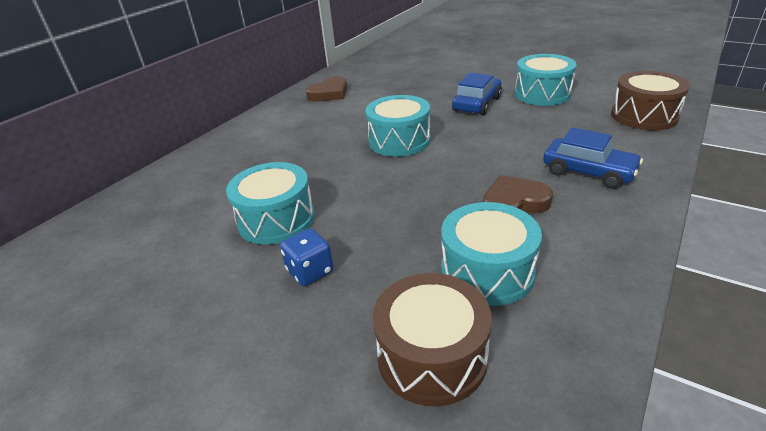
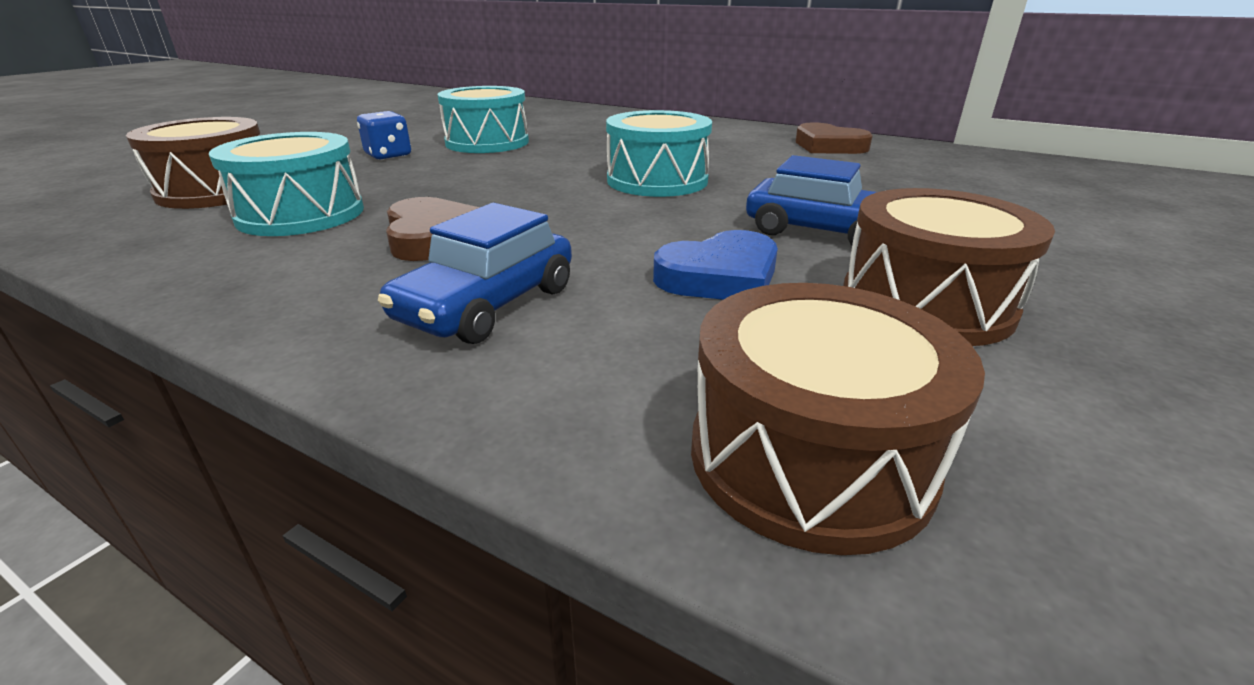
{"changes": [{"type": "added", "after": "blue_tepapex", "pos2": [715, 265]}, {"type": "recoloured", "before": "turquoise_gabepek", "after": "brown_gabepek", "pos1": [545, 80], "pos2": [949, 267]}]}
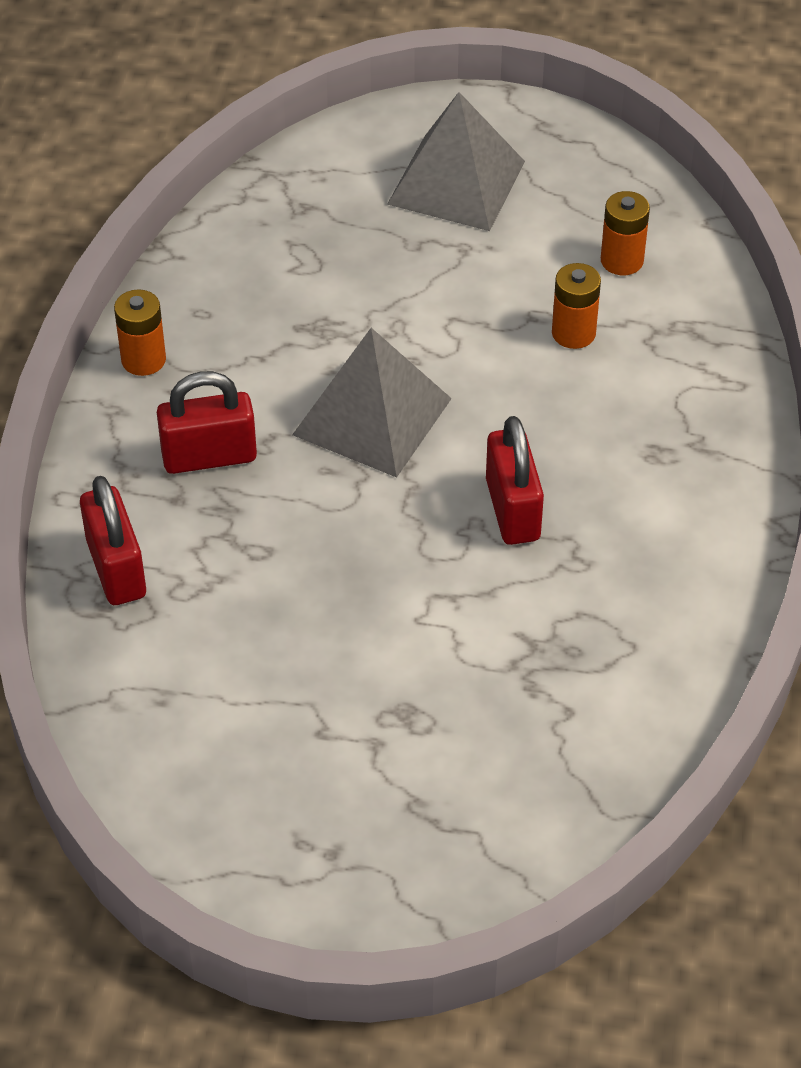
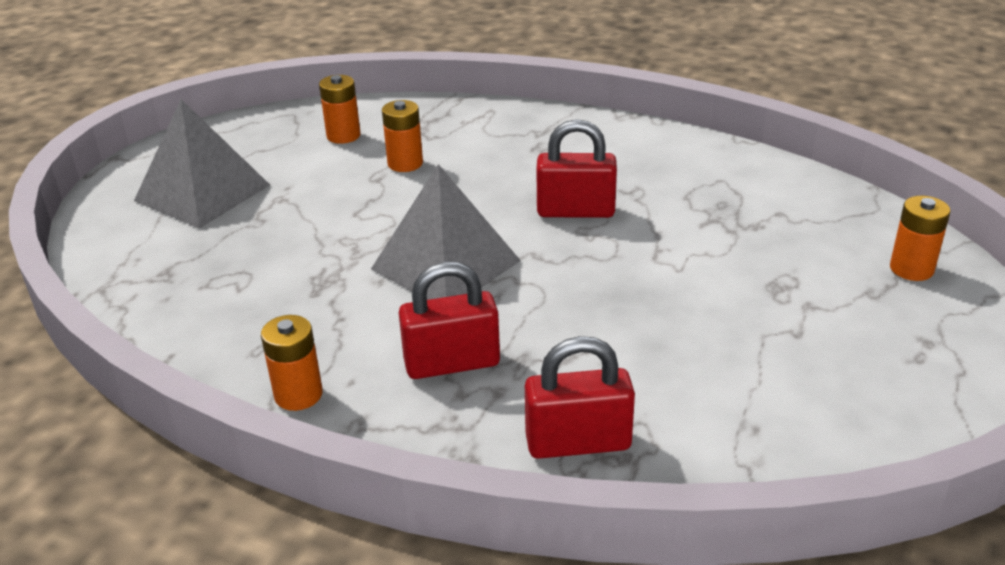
{"changes": [{"type": "turned", "before": "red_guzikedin", "pos1": [207, 422], "pos2": [449, 320], "turn": 75}, {"type": "added", "after": "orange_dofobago", "pos2": [920, 238]}]}
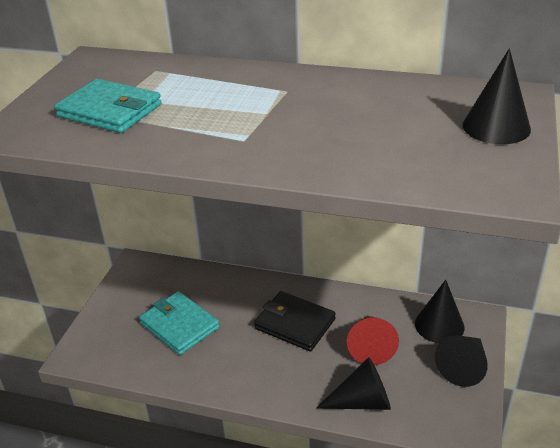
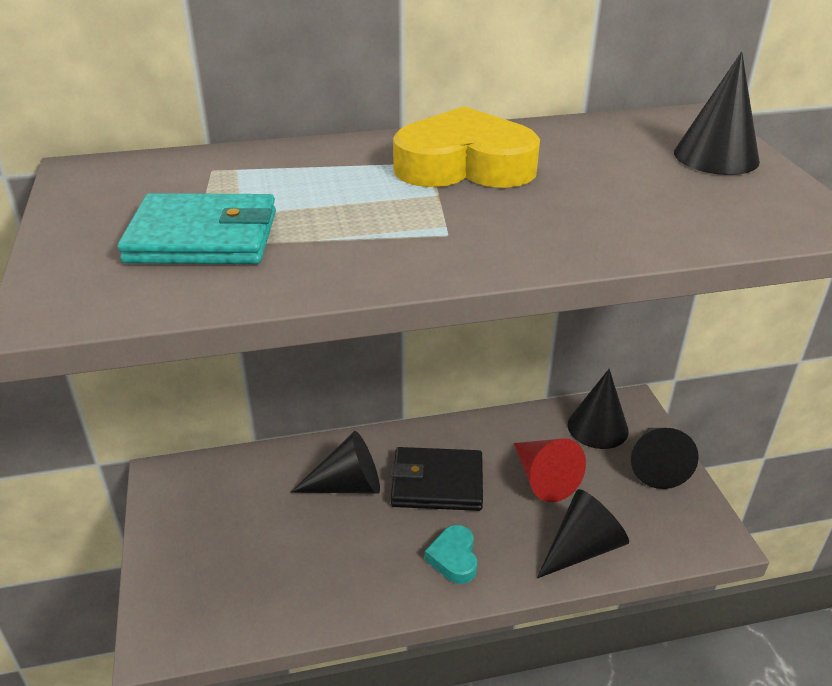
{"changes": [{"type": "added", "after": "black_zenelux", "pos2": [335, 462]}, {"type": "added", "after": "yellow_tepapex", "pos2": [466, 147]}, {"type": "added", "after": "turquoise_tepapex", "pos2": [451, 554]}, {"type": "removed", "before": "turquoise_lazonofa", "pos1": [179, 323]}]}
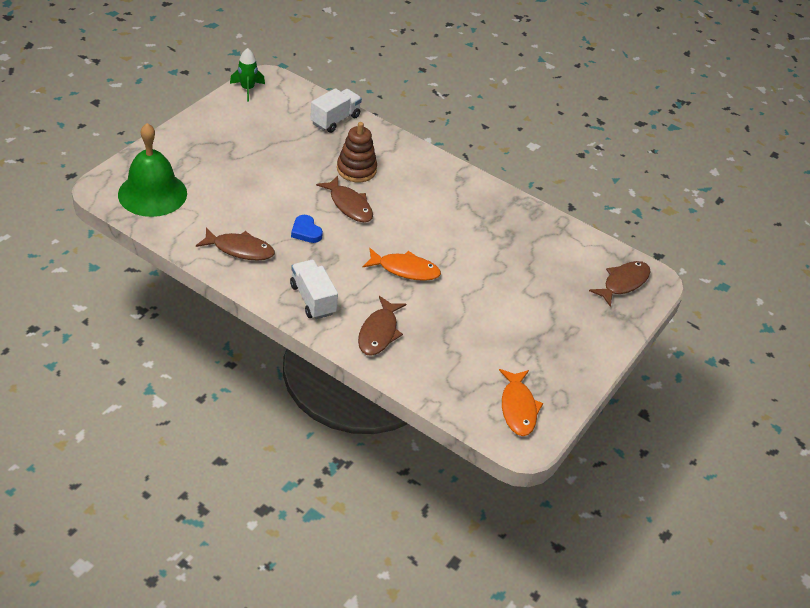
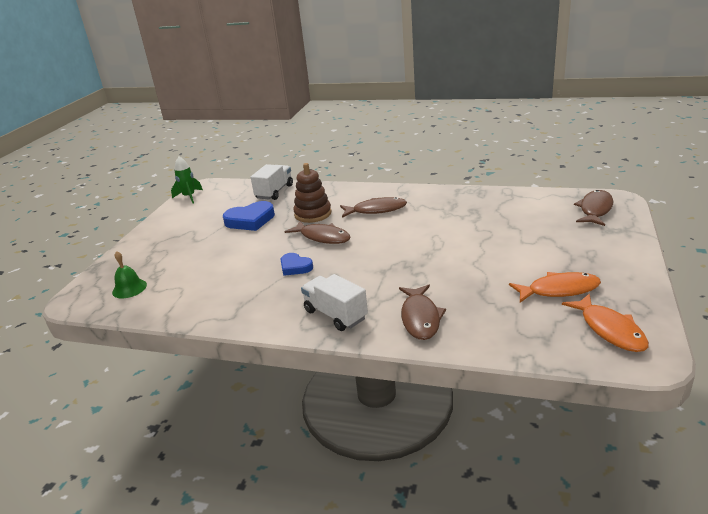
{"changes": [{"type": "resized", "before": "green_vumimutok", "pos1": [152, 170], "pos2": [129, 274], "scale": 0.48}, {"type": "added", "after": "blue_tepapex", "pos2": [249, 216]}, {"type": "moved", "before": "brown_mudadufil", "pos1": [235, 244], "pos2": [373, 207]}, {"type": "moved", "before": "orange_mudadufil", "pos1": [402, 264], "pos2": [555, 287]}]}
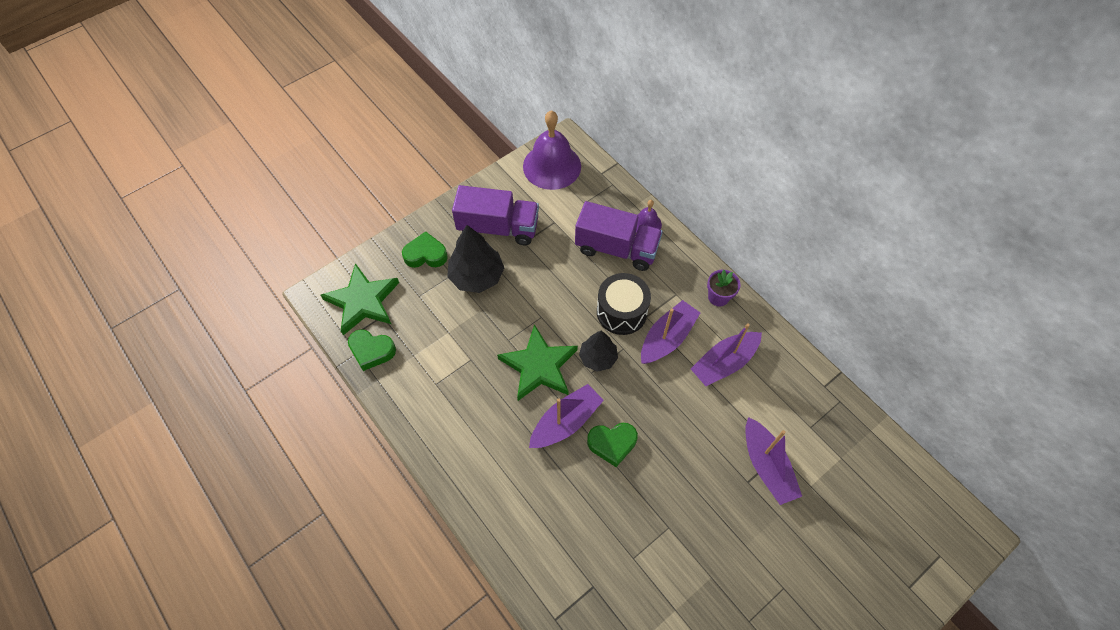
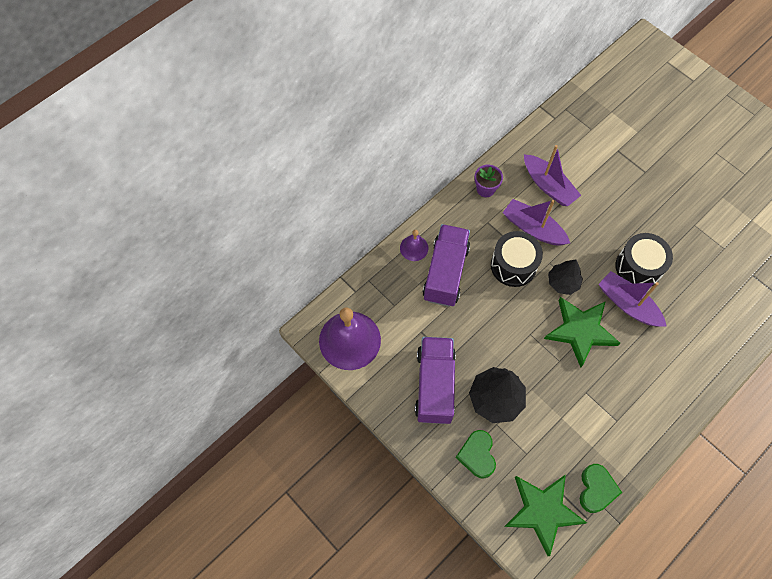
{"changes": [{"type": "replaced", "before": "green_tepapex", "after": "black_gabepek", "pos1": [612, 445], "pos2": [644, 260]}, {"type": "removed", "before": "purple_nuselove", "pos1": [773, 461]}]}
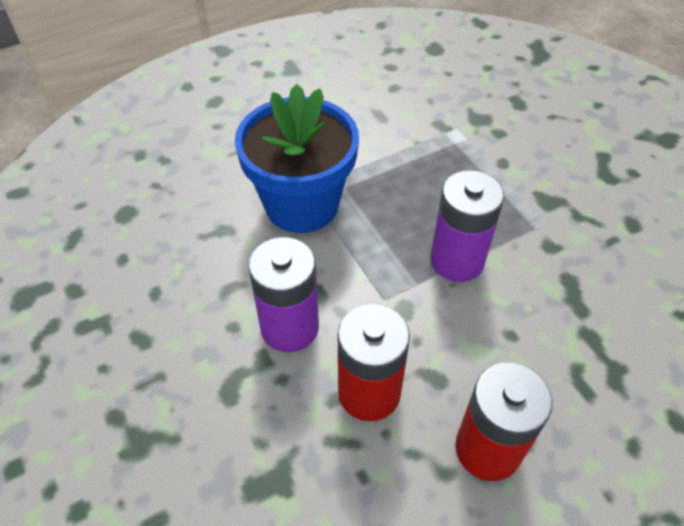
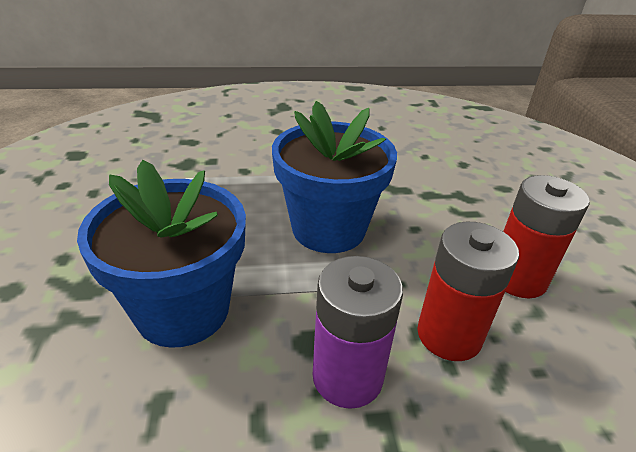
{"changes": [{"type": "replaced", "before": "purple_dofobago", "after": "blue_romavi", "pos1": [467, 226], "pos2": [334, 177]}]}
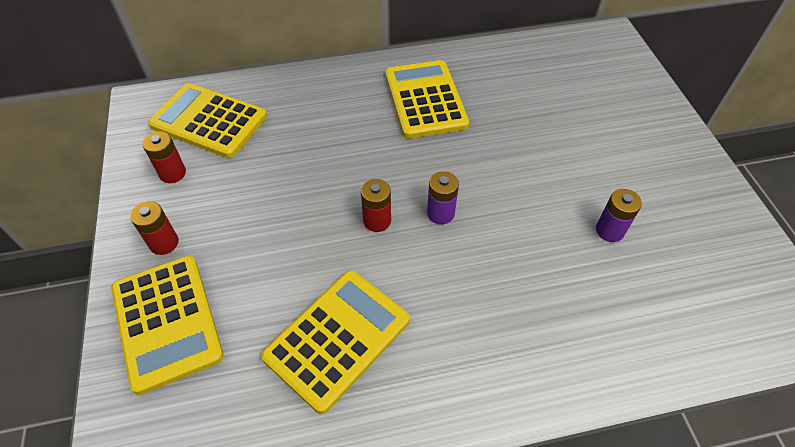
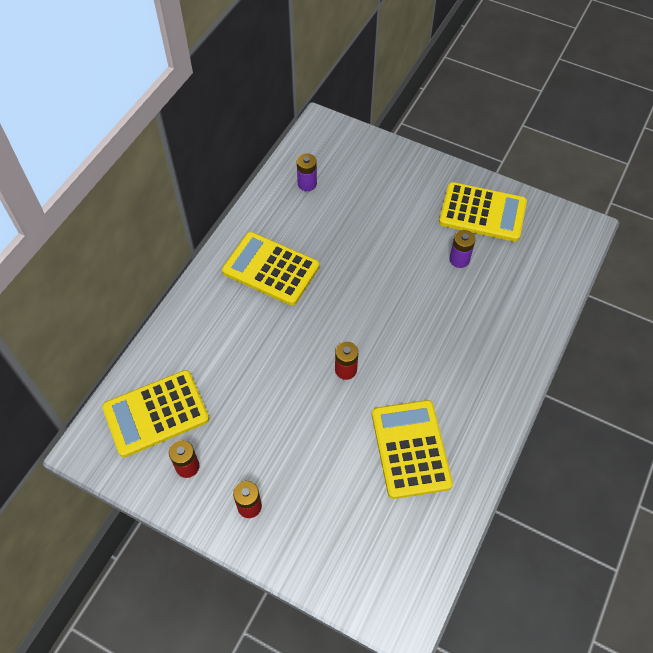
{"changes": [{"type": "moved", "before": "purple_dofobago", "pos1": [443, 197], "pos2": [307, 172]}, {"type": "moved", "before": "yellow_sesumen", "pos1": [167, 325], "pos2": [483, 212]}]}
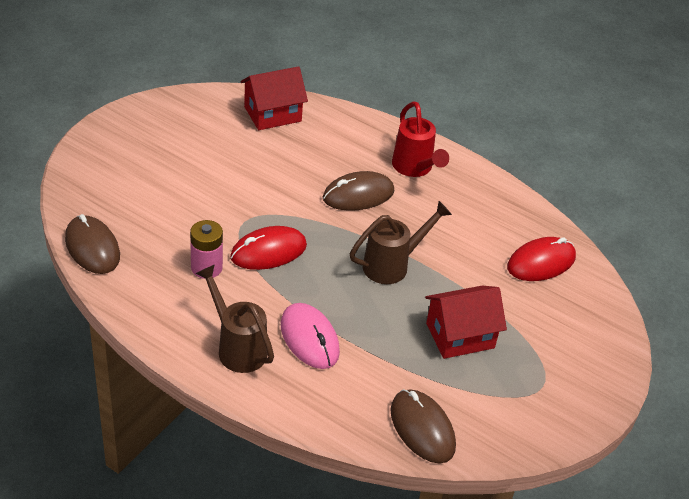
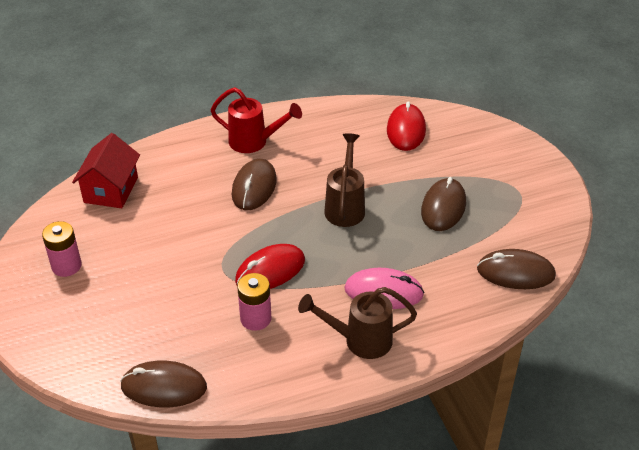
{"changes": [{"type": "added", "after": "pink_dofobago", "pos2": [62, 249]}, {"type": "turned", "before": "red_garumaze", "pos1": [268, 248], "pos2": [270, 266], "turn": 45}, {"type": "replaced", "before": "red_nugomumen", "after": "brown_garumaze", "pos1": [466, 322], "pos2": [443, 204]}]}
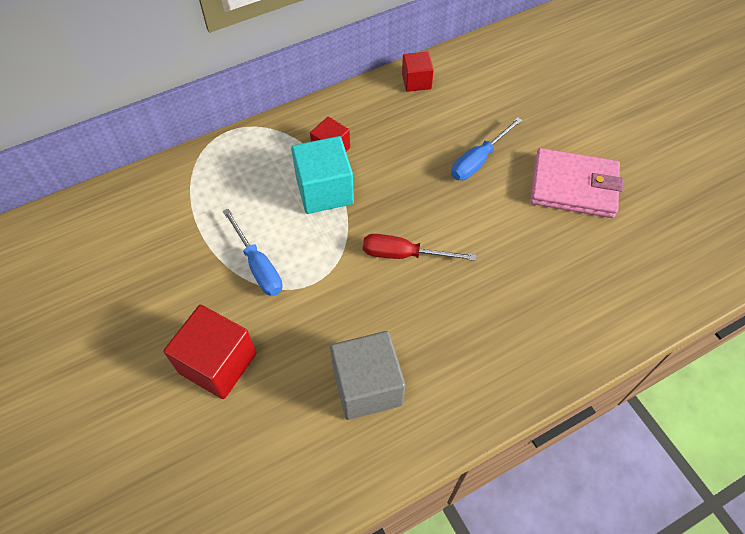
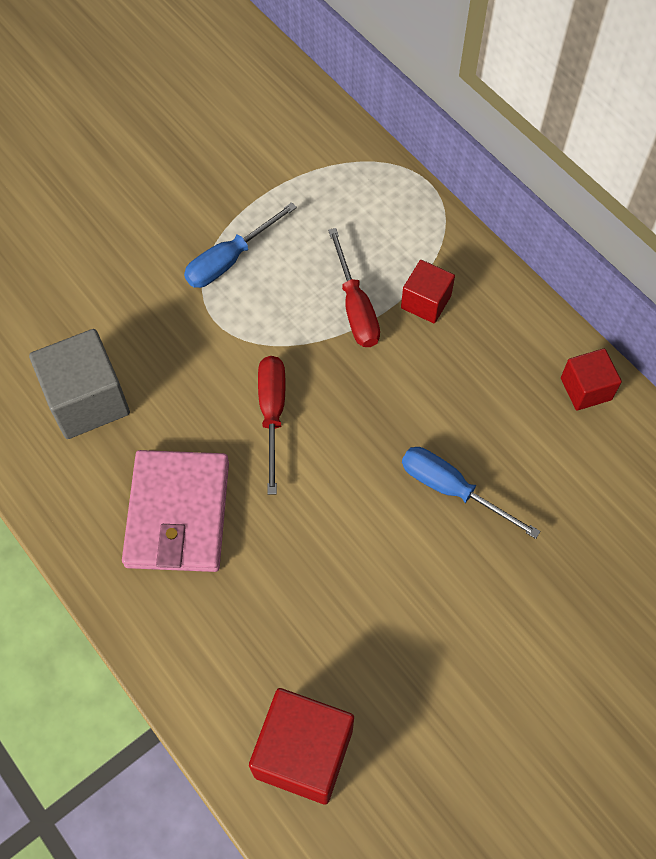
{"changes": [{"type": "moved", "before": "pink_lazonofa", "pos1": [576, 183], "pos2": [175, 511]}, {"type": "moved", "before": "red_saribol", "pos1": [209, 352], "pos2": [301, 746]}, {"type": "replaced", "before": "turquoise_saribol", "after": "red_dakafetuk", "pos1": [322, 175], "pos2": [354, 287]}]}
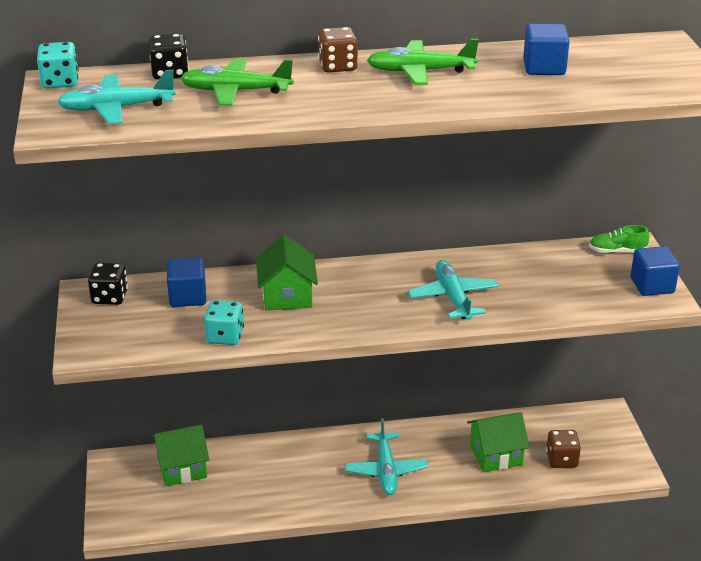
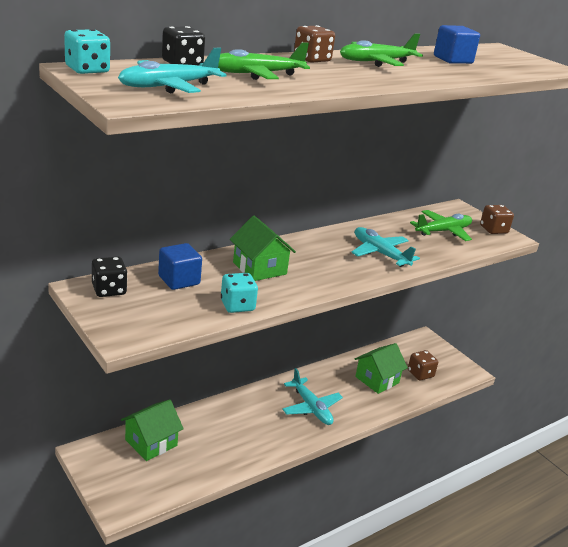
{"changes": [{"type": "added", "after": "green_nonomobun", "pos2": [441, 225]}, {"type": "replaced", "before": "blue_saribol", "after": "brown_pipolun", "pos1": [655, 271], "pos2": [497, 219]}, {"type": "removed", "before": "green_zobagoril", "pos1": [619, 239]}]}
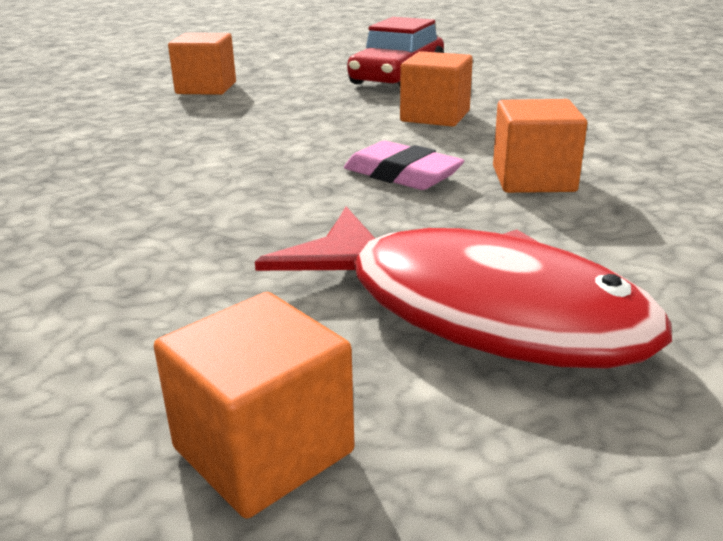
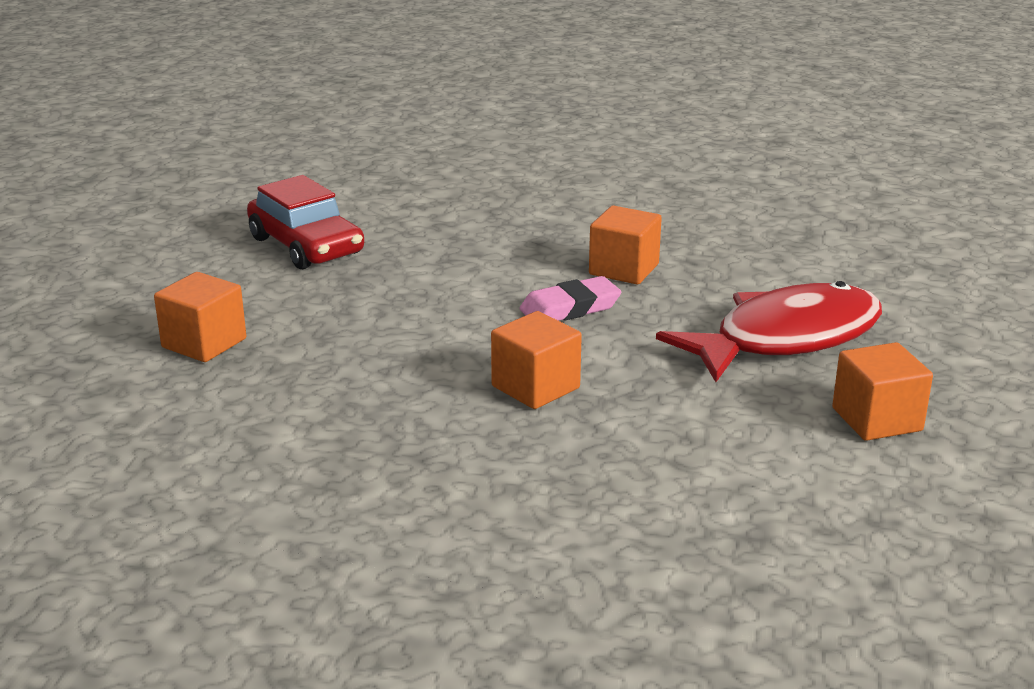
{"changes": [{"type": "moved", "before": "orange_saribol", "pos1": [436, 89], "pos2": [536, 360]}]}
